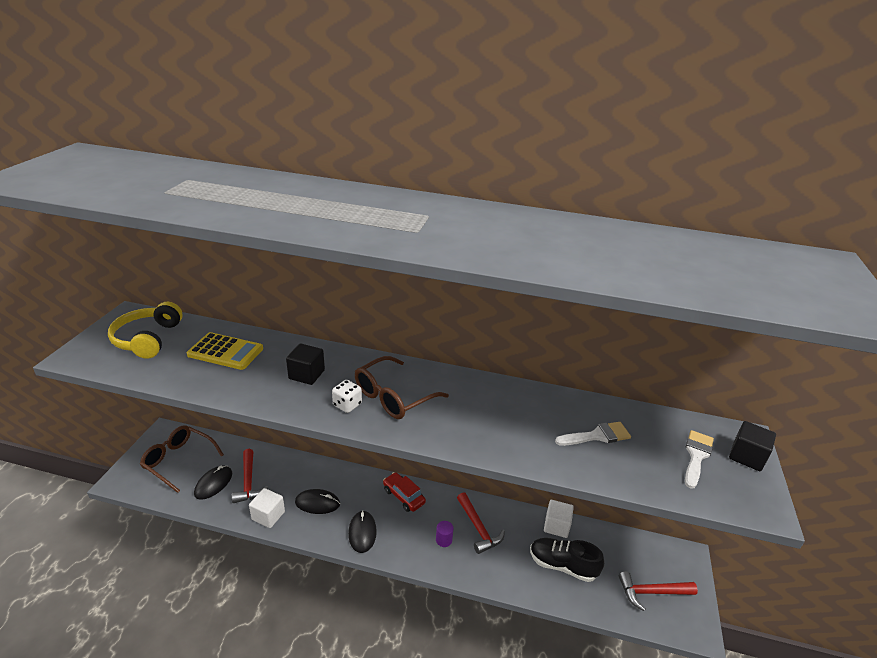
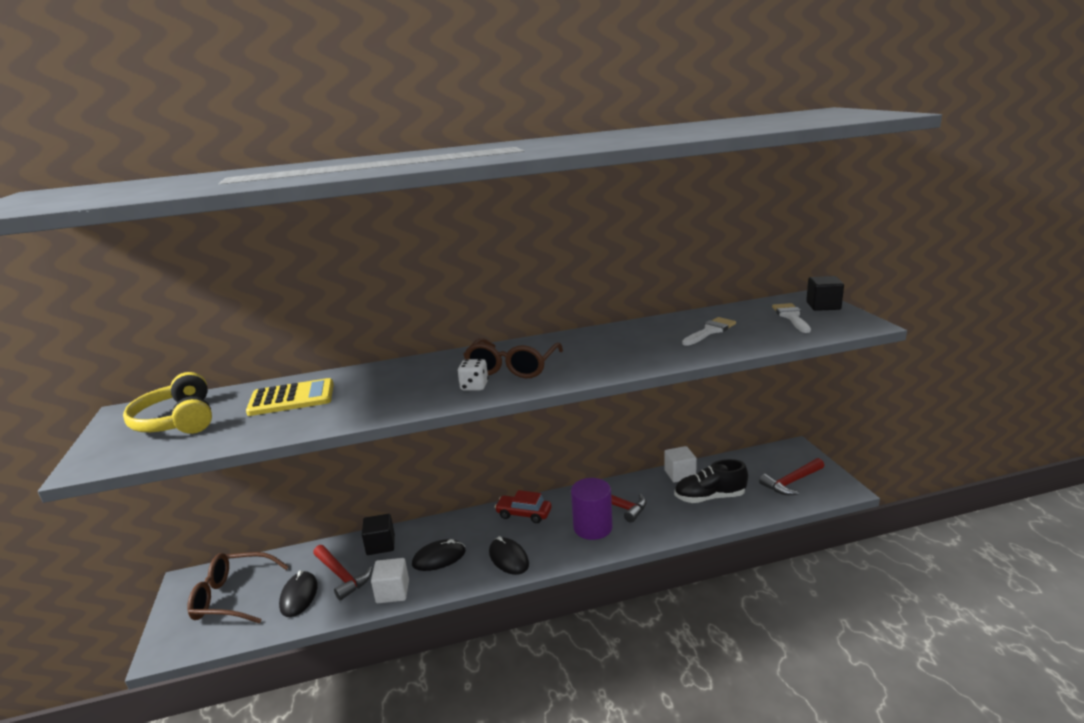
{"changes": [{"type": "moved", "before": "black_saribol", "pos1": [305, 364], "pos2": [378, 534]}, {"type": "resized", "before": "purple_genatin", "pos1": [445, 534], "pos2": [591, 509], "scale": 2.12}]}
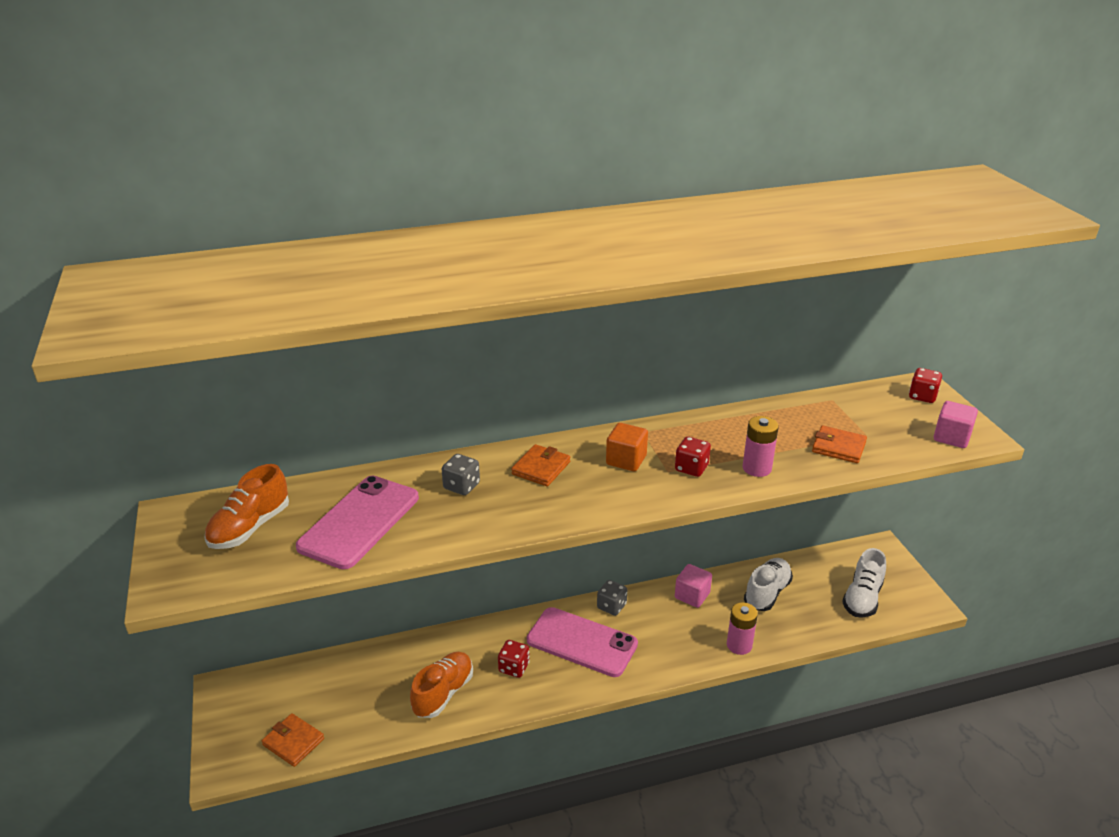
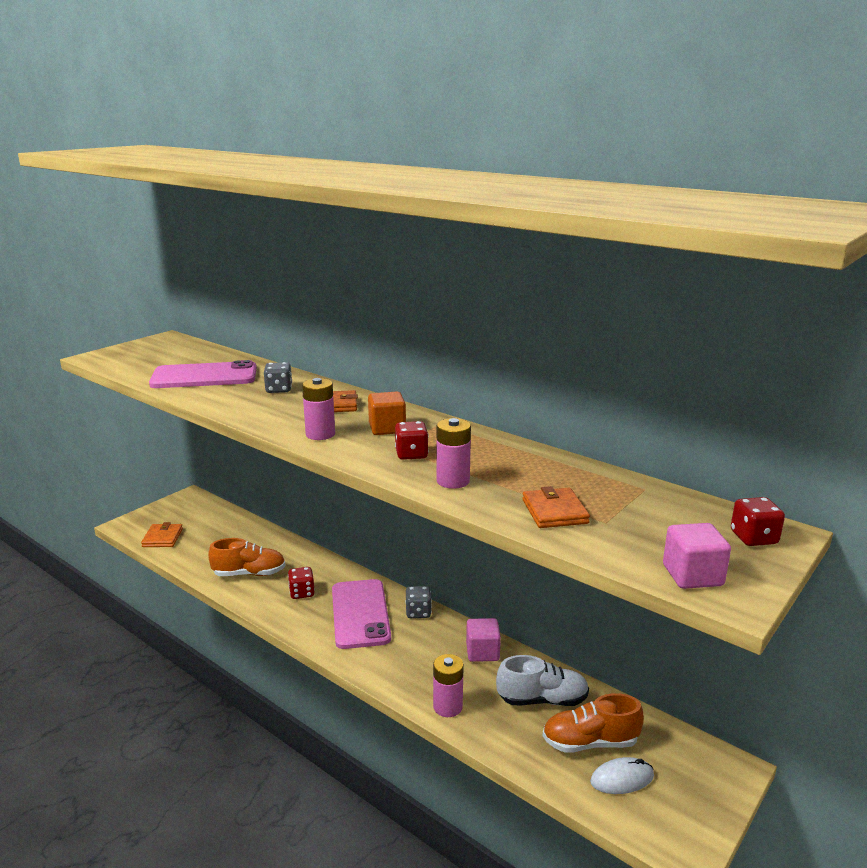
{"changes": [{"type": "added", "after": "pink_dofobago", "pos2": [318, 409]}, {"type": "moved", "before": "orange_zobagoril", "pos1": [247, 506], "pos2": [593, 723]}, {"type": "replaced", "before": "white_zobagoril", "after": "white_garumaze", "pos1": [864, 583], "pos2": [622, 775]}]}
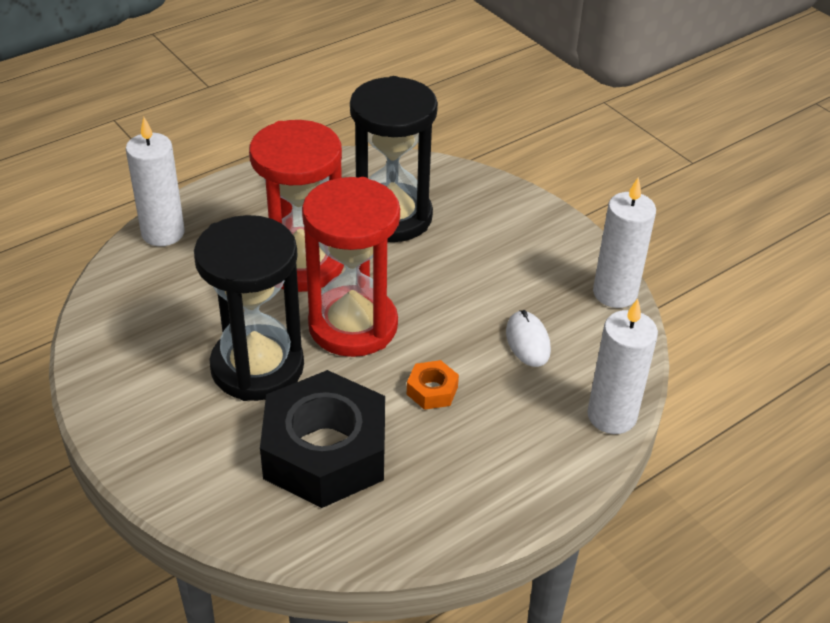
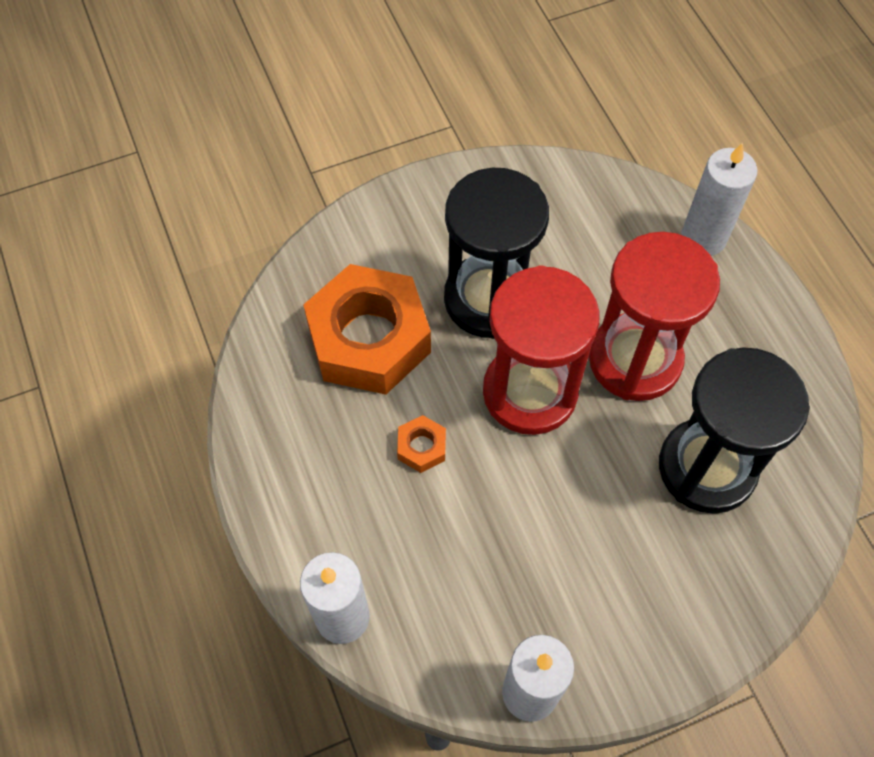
{"changes": [{"type": "recoloured", "before": "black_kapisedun", "after": "orange_kapisedun", "pos1": [322, 439], "pos2": [367, 329]}, {"type": "removed", "before": "white_garumaze", "pos1": [528, 338]}]}
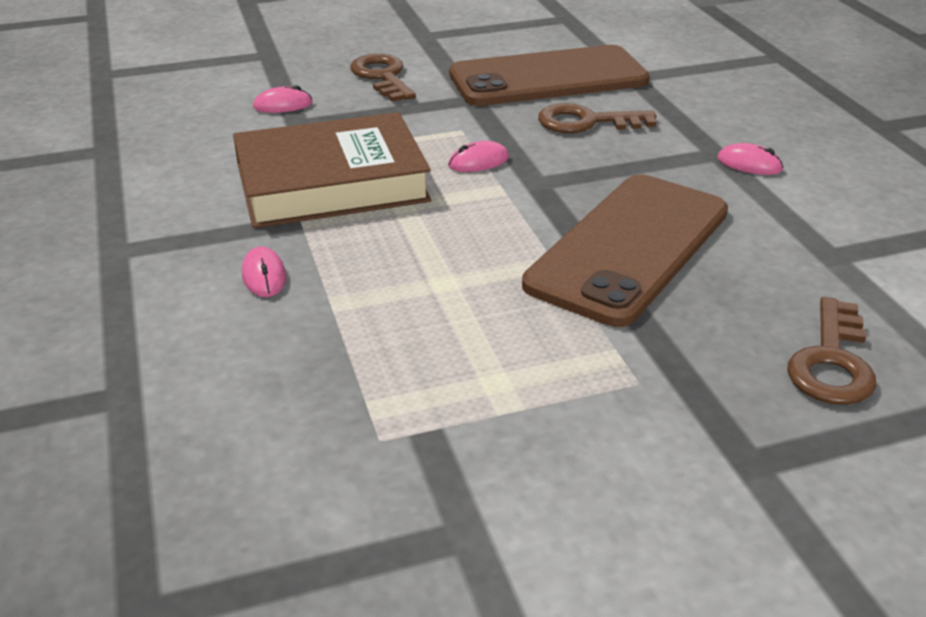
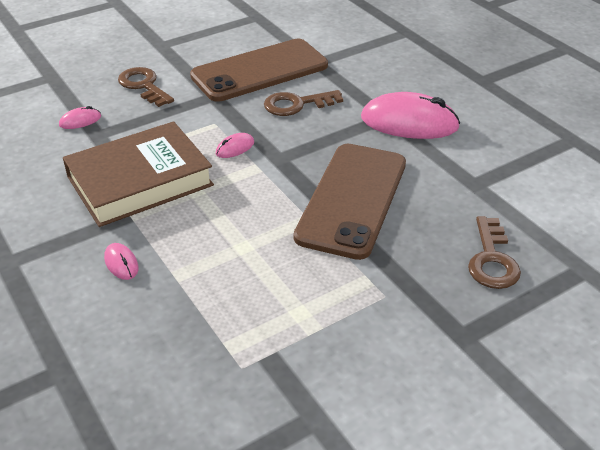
{"changes": [{"type": "resized", "before": "pink_garumaze", "pos1": [750, 159], "pos2": [410, 115], "scale": 2.29}]}
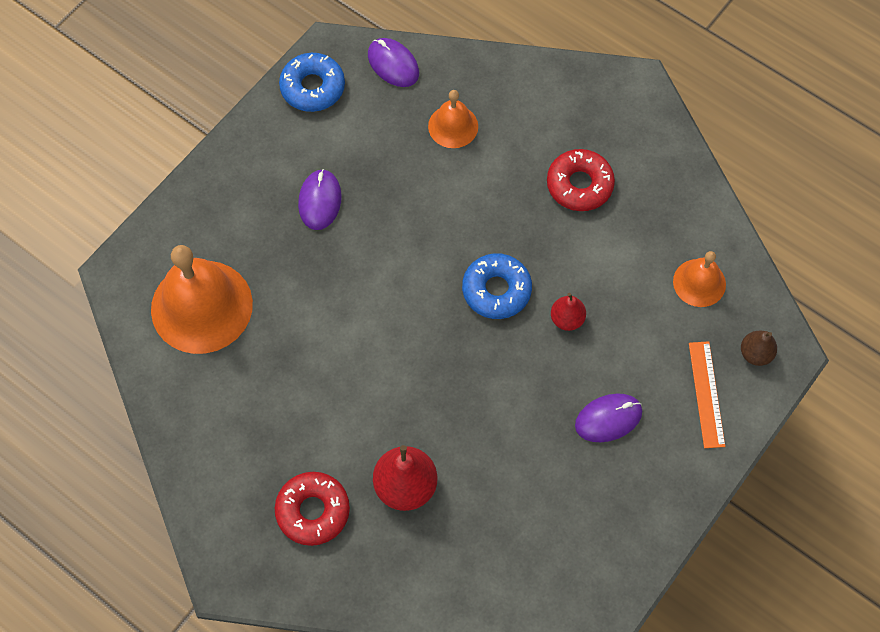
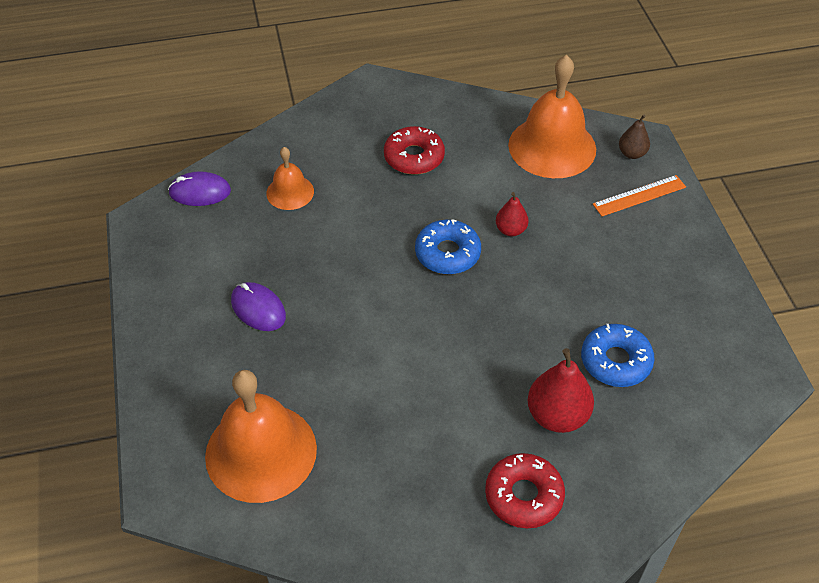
{"changes": [{"type": "resized", "before": "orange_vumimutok", "pos1": [699, 279], "pos2": [552, 116], "scale": 1.91}, {"type": "moved", "before": "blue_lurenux", "pos1": [312, 82], "pos2": [618, 355]}, {"type": "turned", "before": "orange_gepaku", "pos1": [707, 394], "pos2": [639, 195], "turn": -60}, {"type": "removed", "before": "purple_garumaze", "pos1": [608, 418]}]}
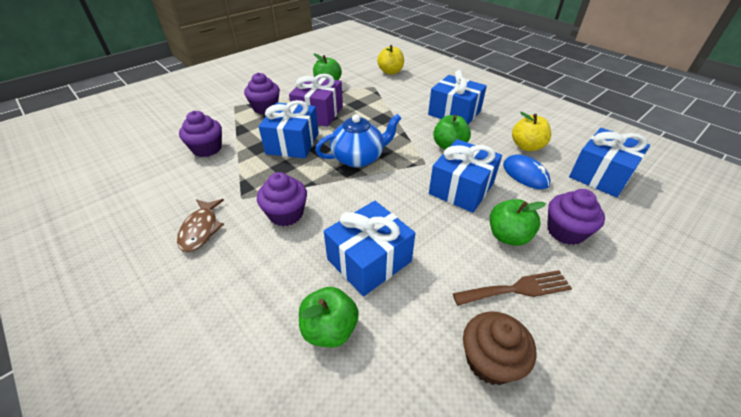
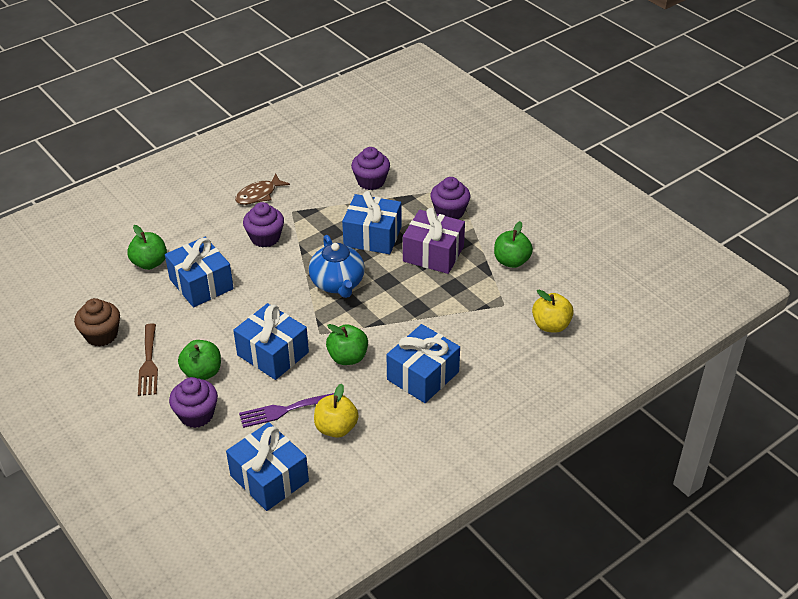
{"changes": [{"type": "turned", "before": "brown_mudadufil", "pos1": [200, 225], "pos2": [262, 189], "turn": -45}, {"type": "replaced", "before": "blue_garumaze", "after": "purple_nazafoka", "pos1": [526, 172], "pos2": [286, 410]}]}
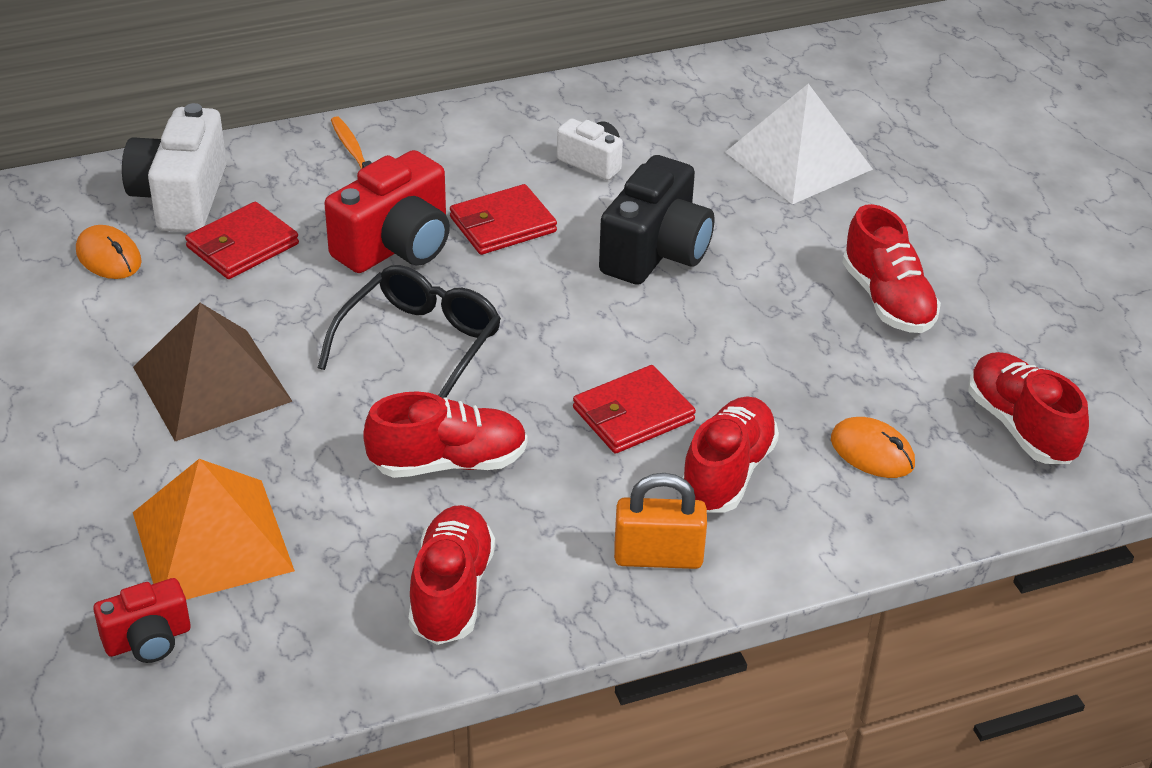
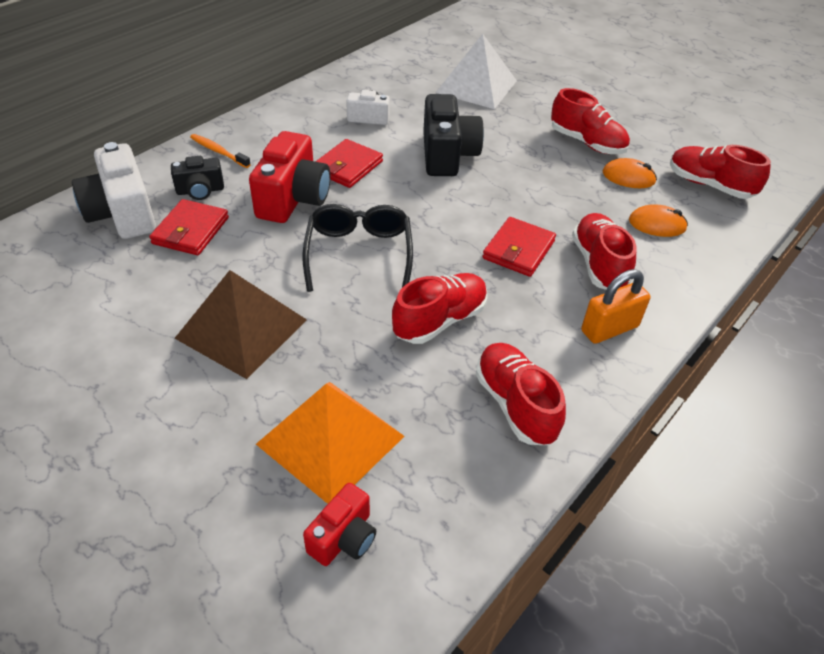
{"changes": [{"type": "added", "after": "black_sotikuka", "pos2": [197, 178]}, {"type": "moved", "before": "orange_garumaze", "pos1": [109, 252], "pos2": [630, 173]}]}
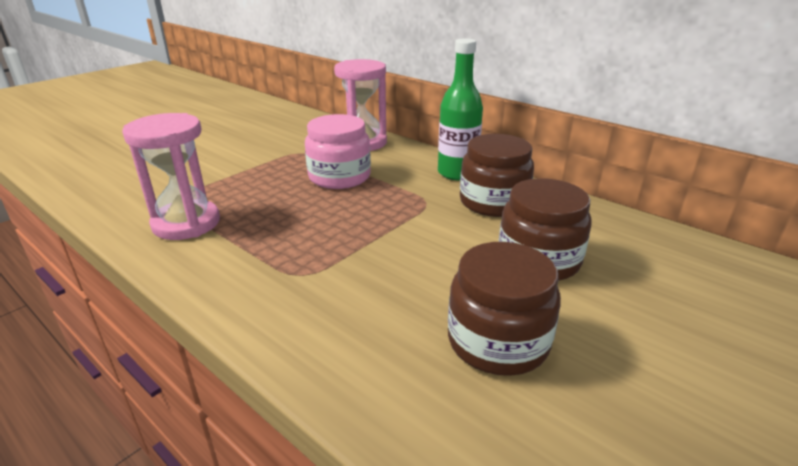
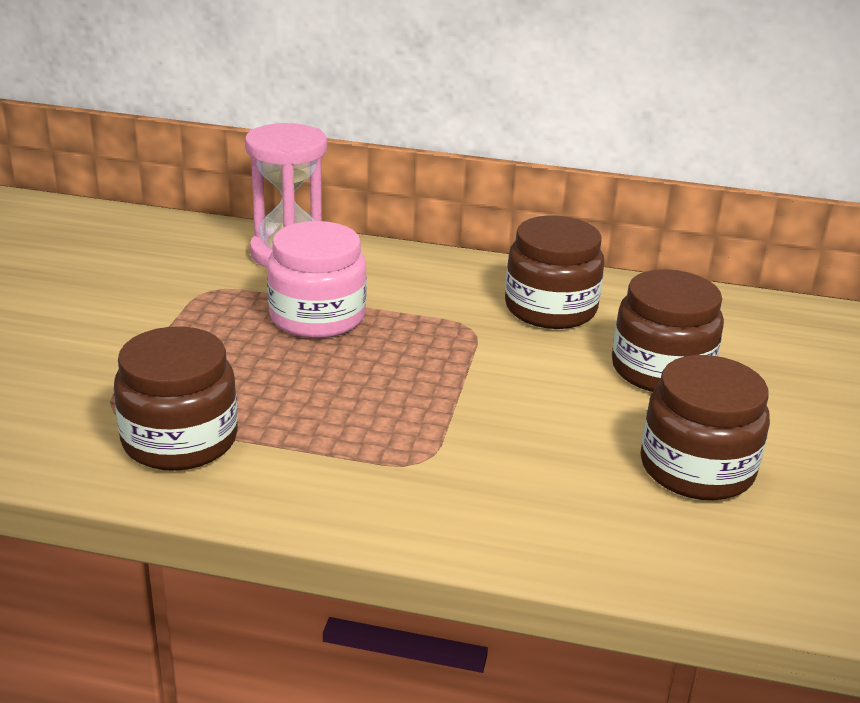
{"changes": [{"type": "replaced", "before": "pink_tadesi", "after": "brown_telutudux", "pos1": [171, 176], "pos2": [176, 398]}, {"type": "removed", "before": "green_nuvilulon", "pos1": [460, 109]}]}
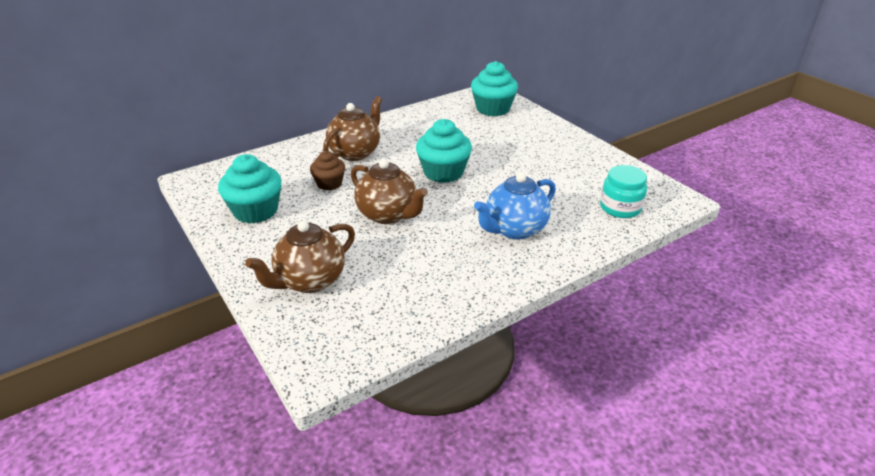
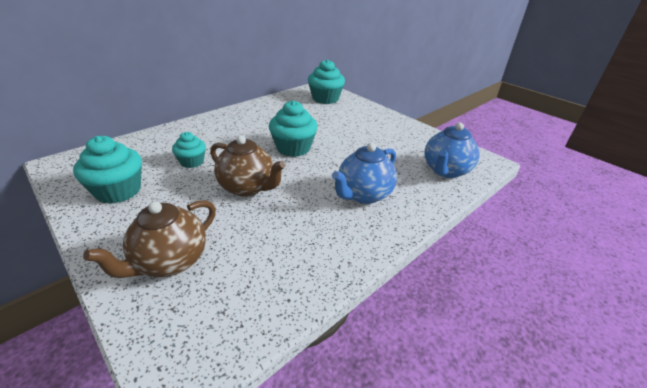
{"changes": [{"type": "recoloured", "before": "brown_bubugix", "after": "turquoise_bubugix", "pos1": [327, 170], "pos2": [189, 150]}, {"type": "replaced", "before": "turquoise_telutudux", "after": "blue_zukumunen", "pos1": [623, 191], "pos2": [452, 150]}, {"type": "removed", "before": "brown_zukumunen", "pos1": [352, 128]}]}
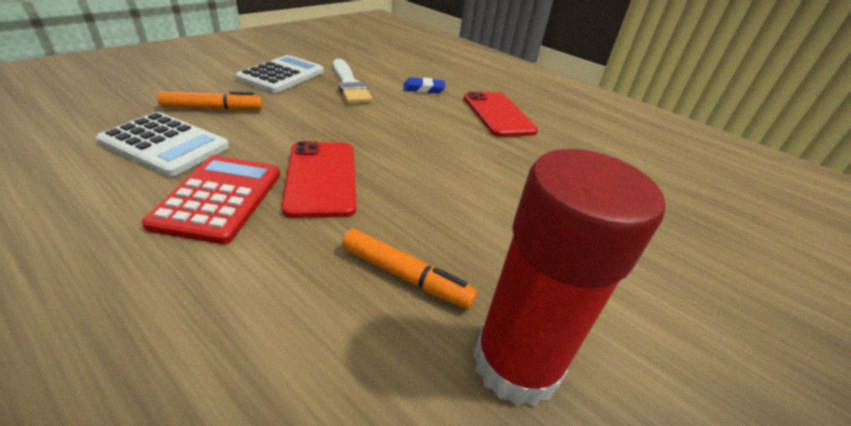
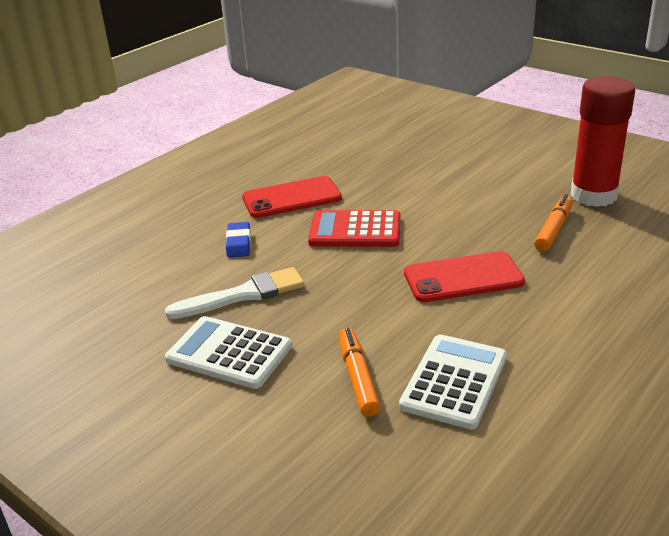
{"changes": [{"type": "moved", "before": "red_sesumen", "pos1": [211, 200], "pos2": [354, 228]}]}
